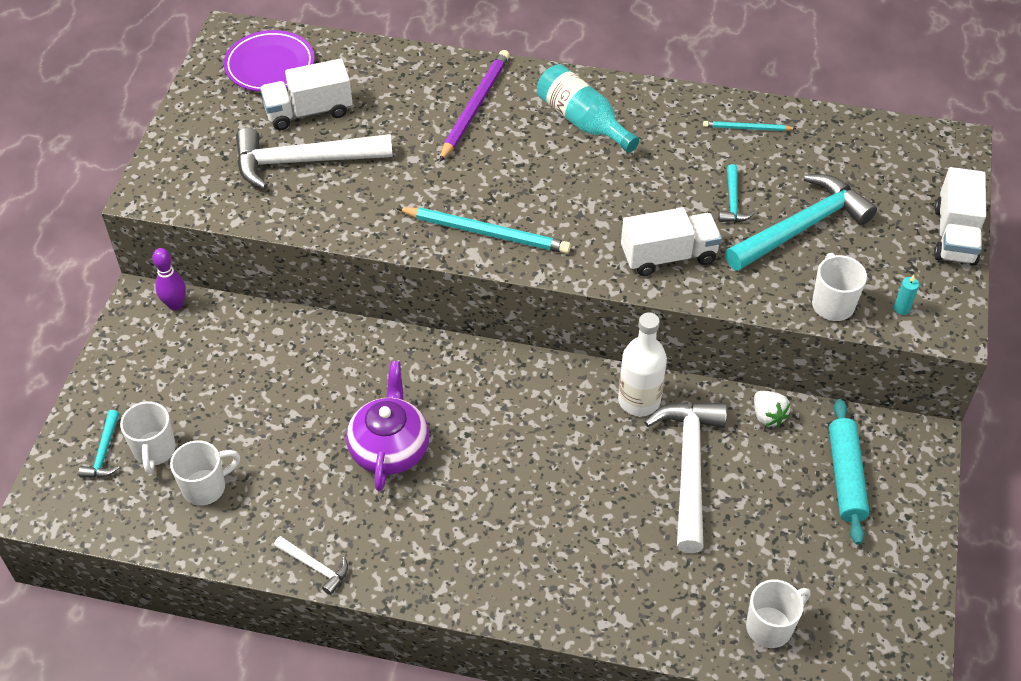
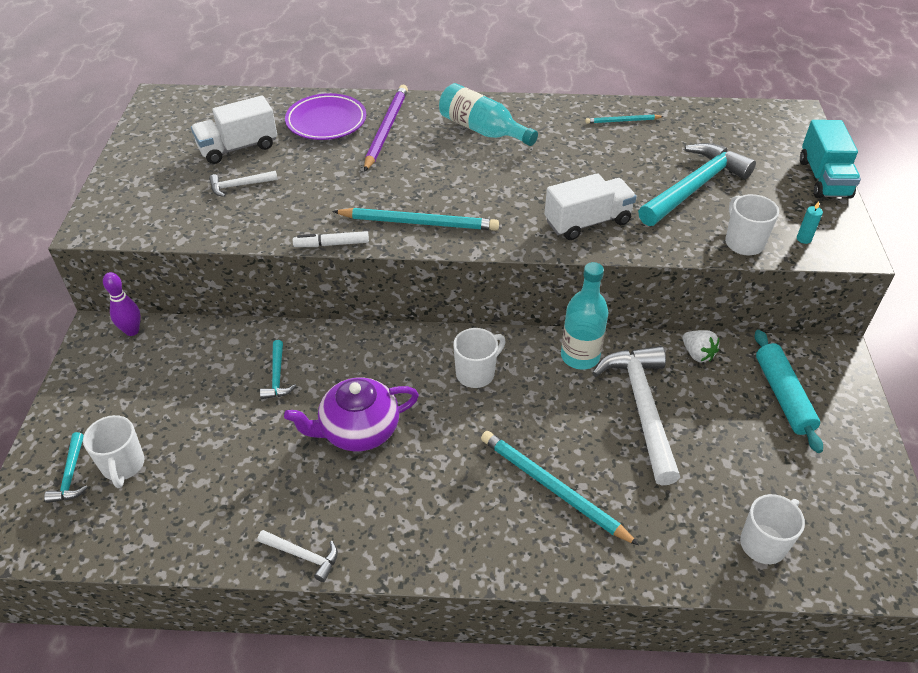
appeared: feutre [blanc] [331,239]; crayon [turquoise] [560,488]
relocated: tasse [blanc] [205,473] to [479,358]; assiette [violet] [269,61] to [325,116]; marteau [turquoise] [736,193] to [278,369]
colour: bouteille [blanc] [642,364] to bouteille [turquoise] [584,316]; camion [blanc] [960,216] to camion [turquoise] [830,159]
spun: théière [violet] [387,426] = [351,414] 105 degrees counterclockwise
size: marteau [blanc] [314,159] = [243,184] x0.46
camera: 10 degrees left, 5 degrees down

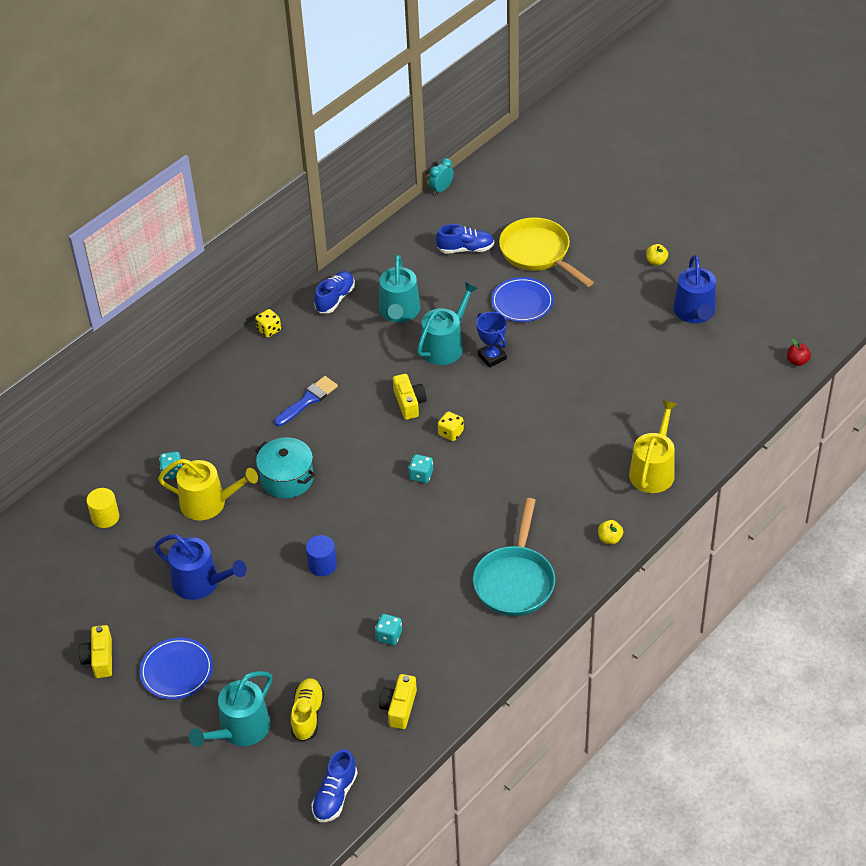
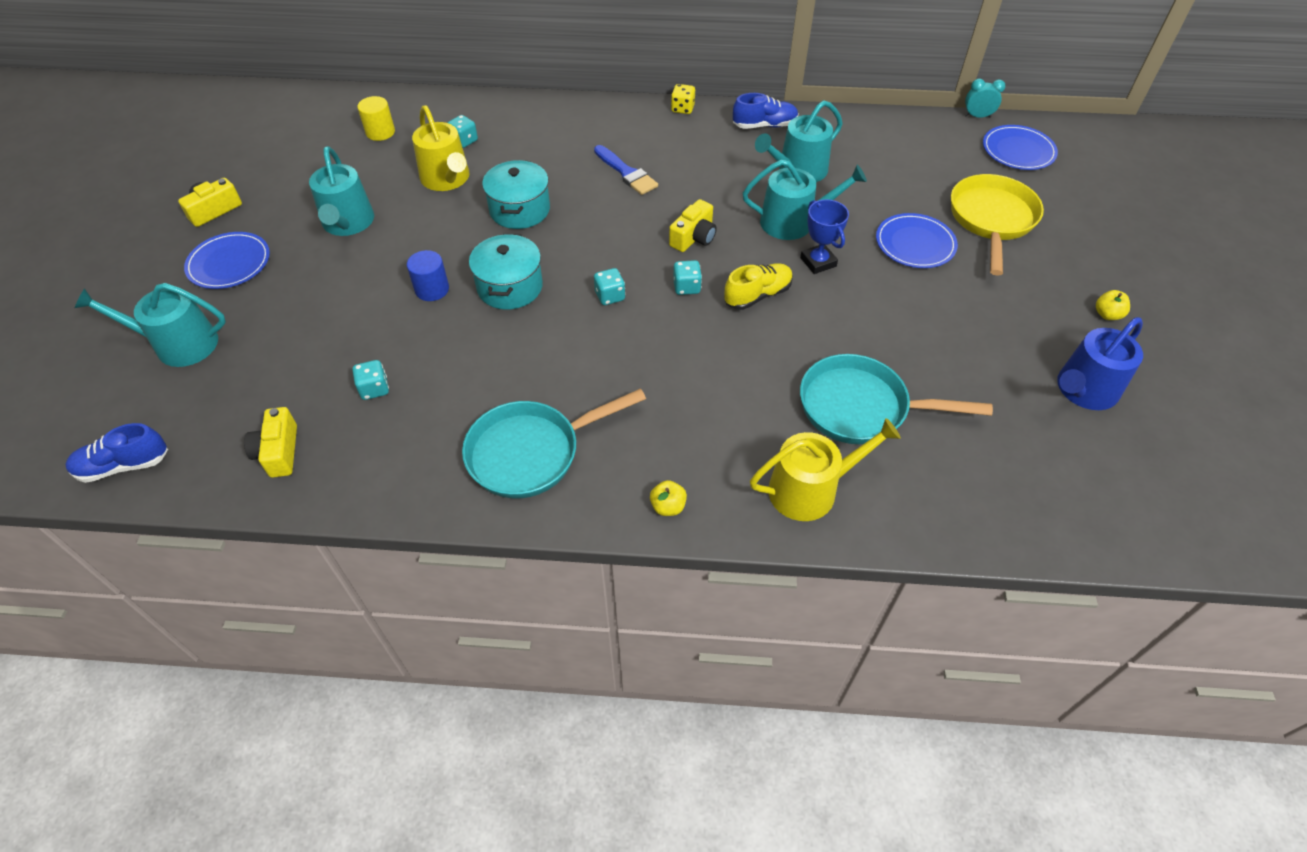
missing: chaussure [bleu] [465,239]; pomme [rouge] [799,352]
appeared: marmite [turquoise] [506,272]; poêle [turquoise] [896,399]; assiette [bleu] [1020,147]
relocated: chaussure [jaune] [307,710] to [758,286]
colour: arrosoir [bleu] [200,567] to arrosoir [turquoise] [341,191]; dé [jaune] [451,426] to dé [turquoise] [687,277]
spun: pinceau [bleu] [306,401] = [626,170] 45 degrees clockwise; appareil photo [jaune] [398,701] = [270,442] 75 degrees counterclockwise; trophée [bleu] [491,340] = [824,236] 45 degrees counterclockwise
camera: 50 degrees right, 5 degrees up

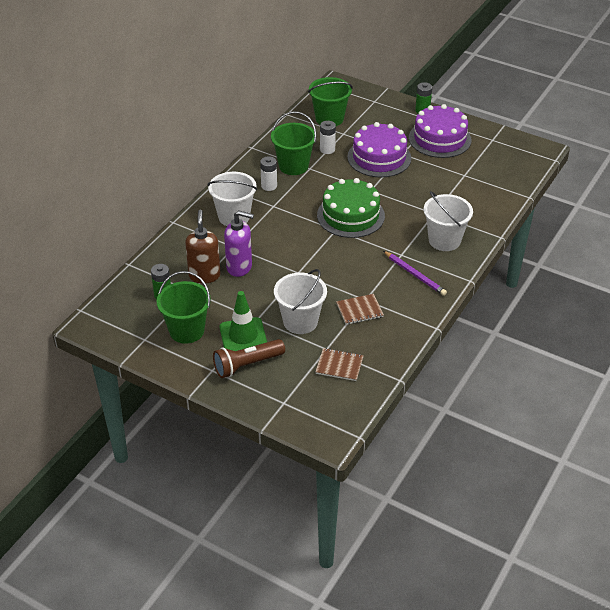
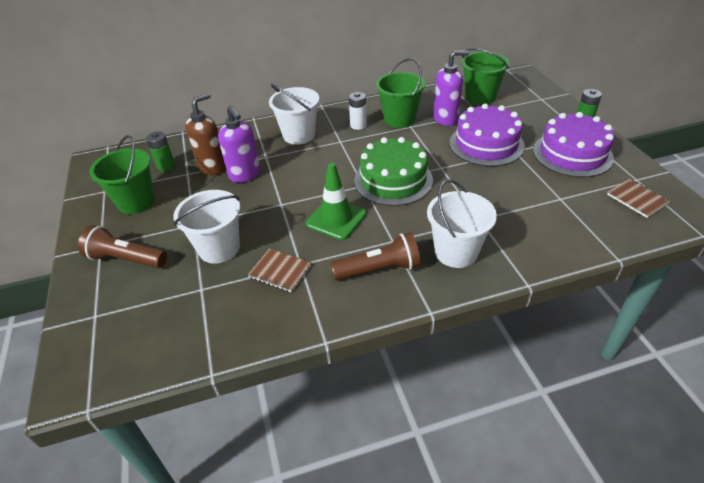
relocated: cône de chantier [vert] [243,321] to [336,201]; carnet [marron] [339,364] to [639,198]
exchanged: pile [blanc] [328,137] to distributeur de savon [violet] [451,88]; crayon [violet] [415,273] to lampe de poche [marron] [376,256]
camera: 45 degrees right, 0 degrees up

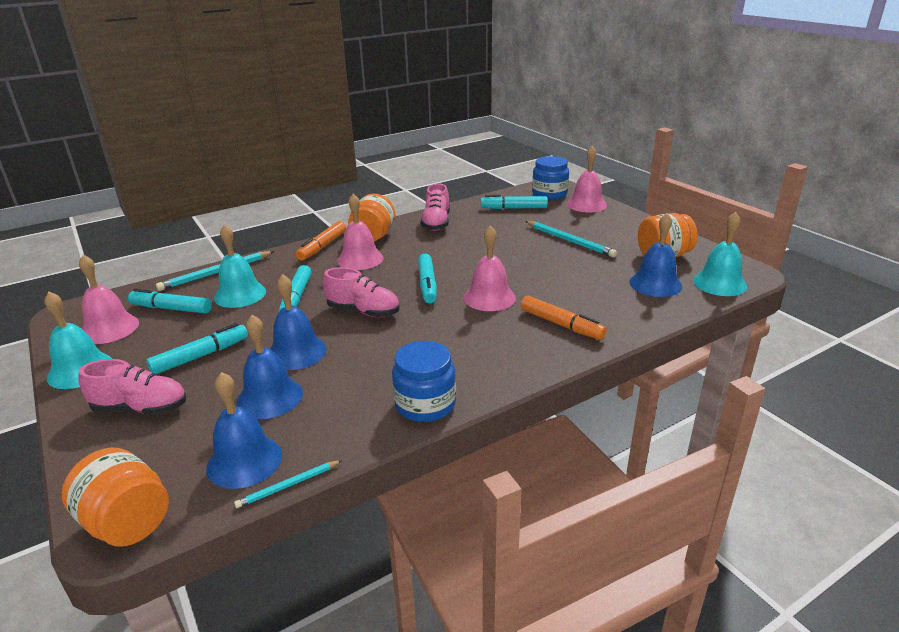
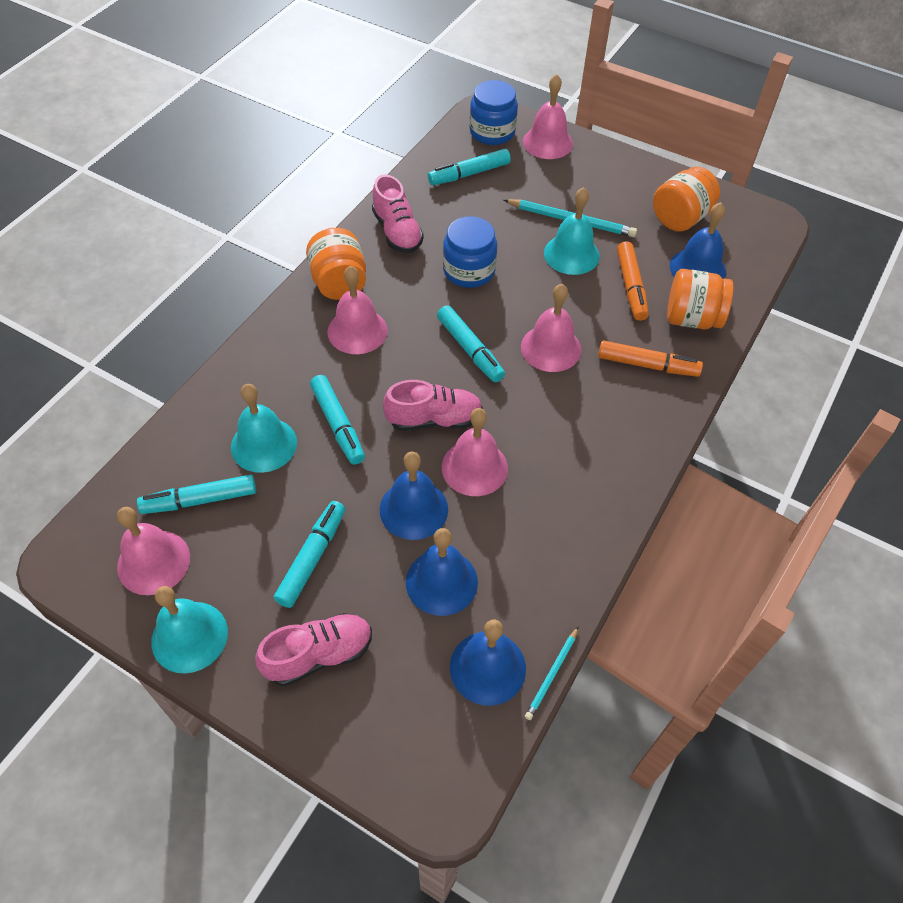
missing: crayon [turquoise] [215,271]
appeared: cloche [rose] [475,452]
relocated: bocal [orange] [115,497] to [700,299]; feutre [orange] [321,241] to [633,281]; bocal [bleu] [424,381] to [470,252]; cloche [turquoise] [720,254] to [572,231]
camera: 30 degrees left, 25 degrees up

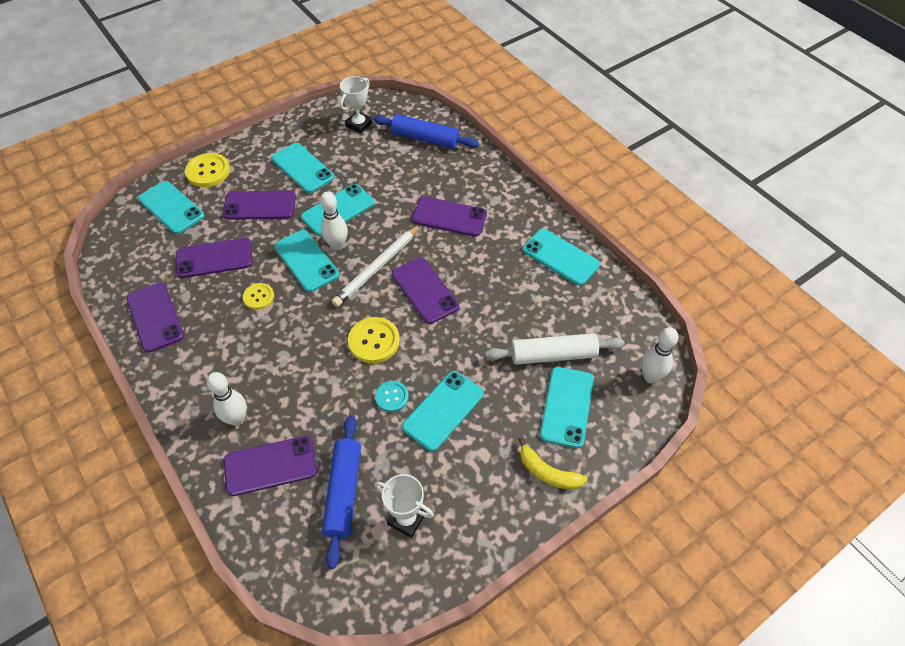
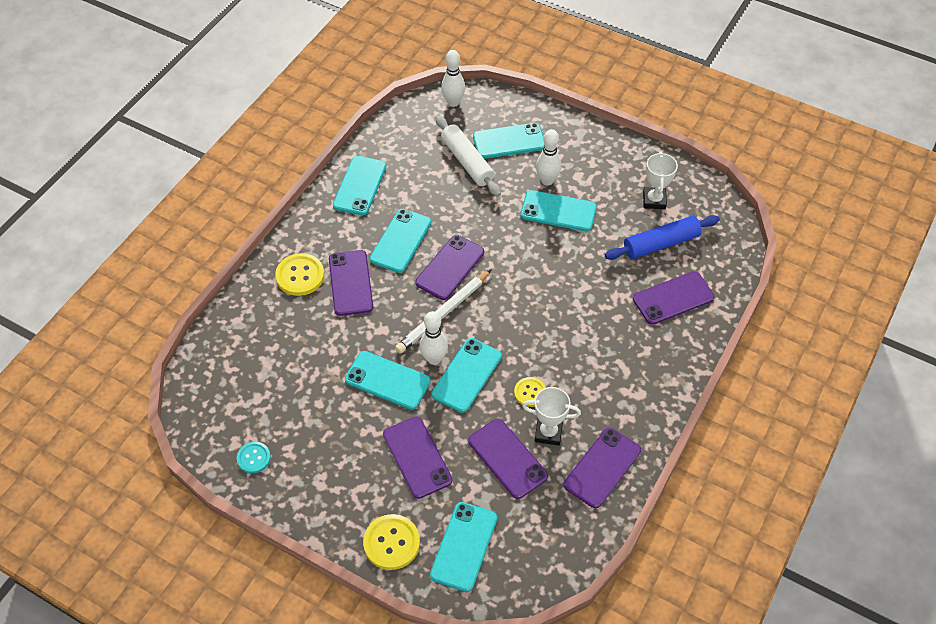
missing: rouleau à pâtisserie [bleu] [426,131]; banane [jaune] [552,463]
relocated: quille [blanc] [227,399] to [548,157]; téléphone [turquoise] [302,168] to [400,241]; trophée [blanc] [356,105] to [551,416]; bouton [jaune] [374,340] to [299,274]; bouton [turquoise] [392,396] to [254,457]
spun: téléphone [violet] [270,466] = [673,298] 75 degrees counterclockwise; crayon [blanc] [376,265] = [443,311] 120 degrees clockwise
camera: 115 degrees left, 0 degrees up

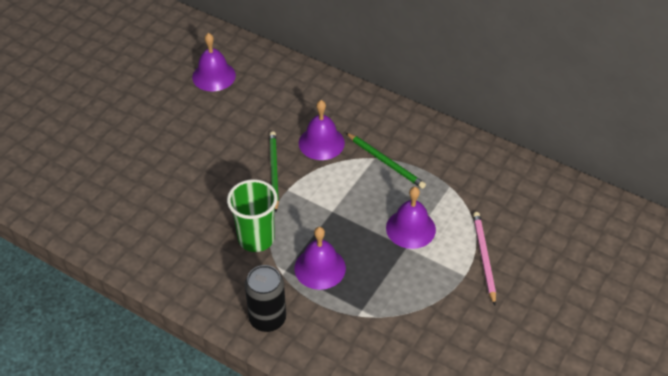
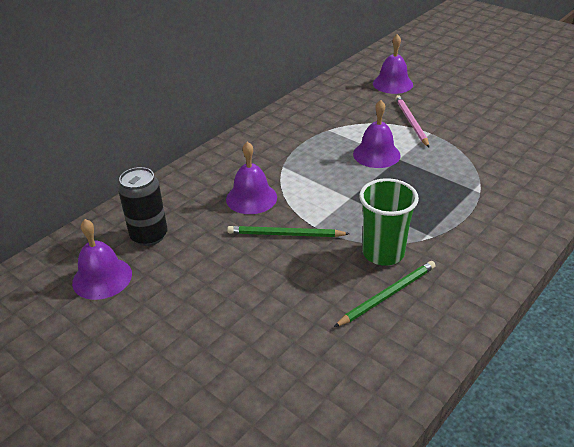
relocated: canette [noir] [265,298] to [143,206]; cloche [violet] [320,258] to [393,64]; crayon [vert] [386,161] to [385,294]
spun: crayon [rose] [484,258] = [412,121] 75 degrees clockwise
camera: 80 degrees left, 10 degrees down

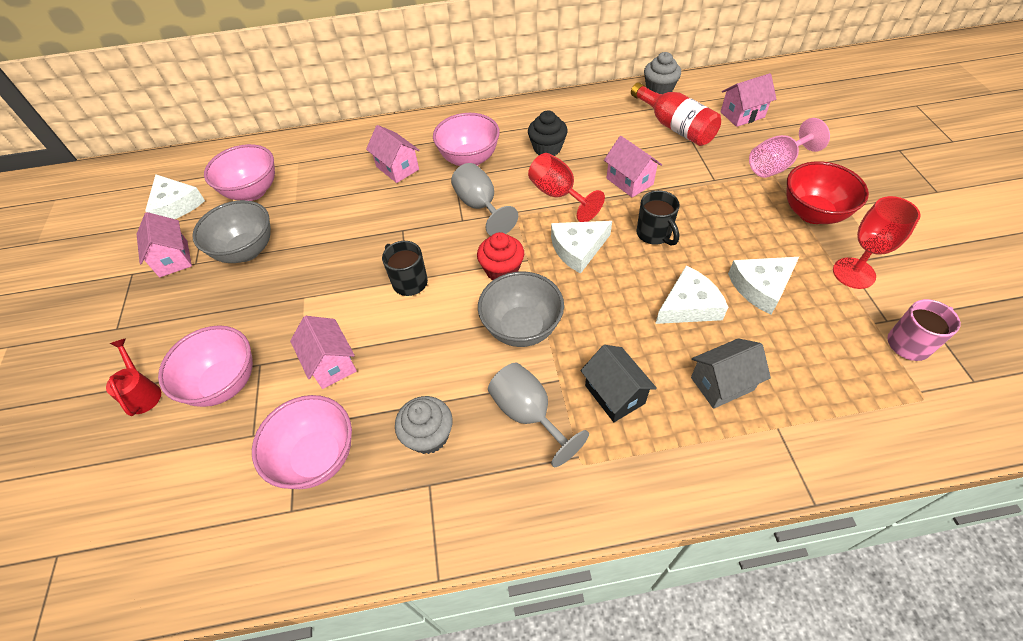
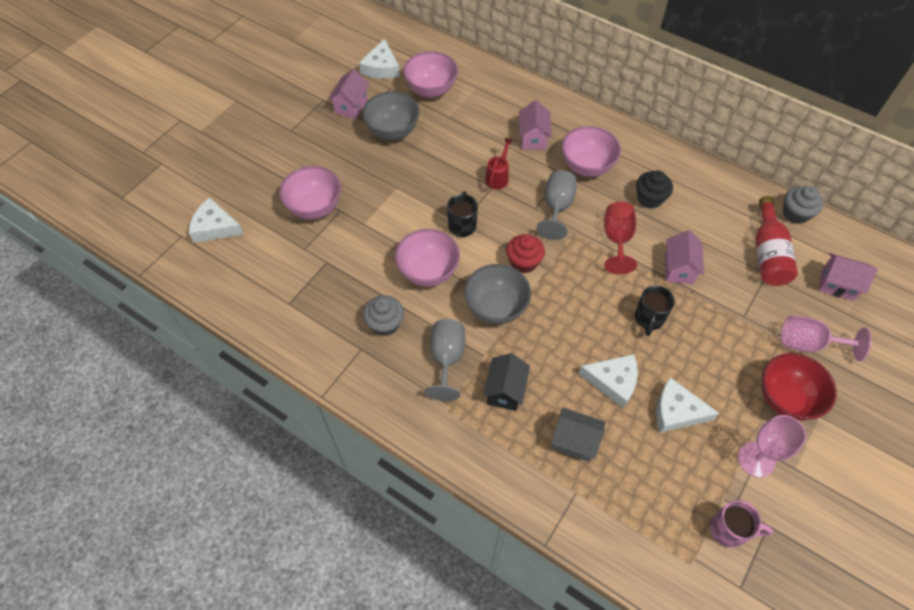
missing: maison [rose] [323,352]
relocated: arrosoir [rouge] [133,377] to [499,163]; bol [rose] [302,442] to [427,258]; fromage [blanc] [581,247] to [216,220]
colour: verre à pied [rouge] [876,242] to verre à pied [rose] [772,446]
camera: 40 degrees right, 5 degrees up

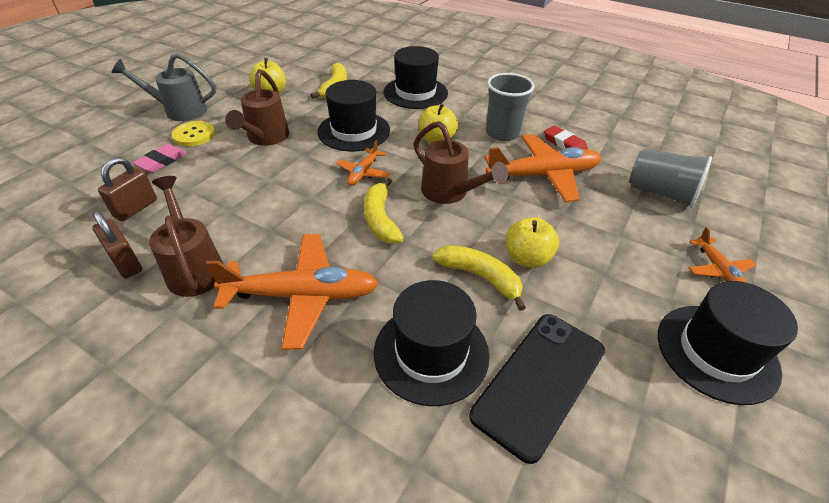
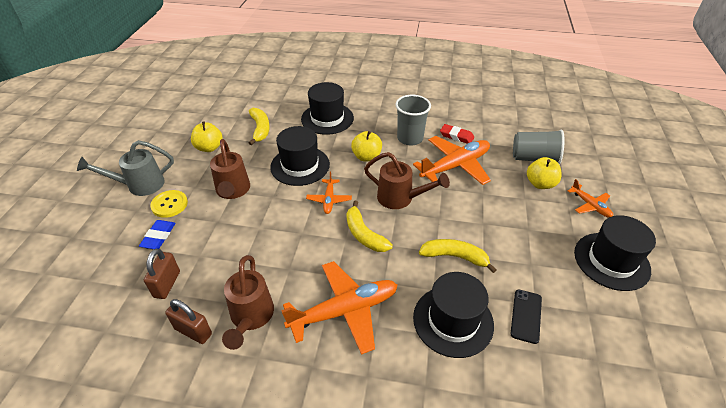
relocated: pomme [jaune] [532,242] to [544,173]
colour: gomme [rose] [160,158] to gomme [bleu] [157,234]
spun: arrosoir [marron] [186,236] = [248,302] 135 degrees counterclockwise
size: téléphone [noir] [537,389] = [526,316] x0.55
camera: 20 degrees left, 0 degrees up

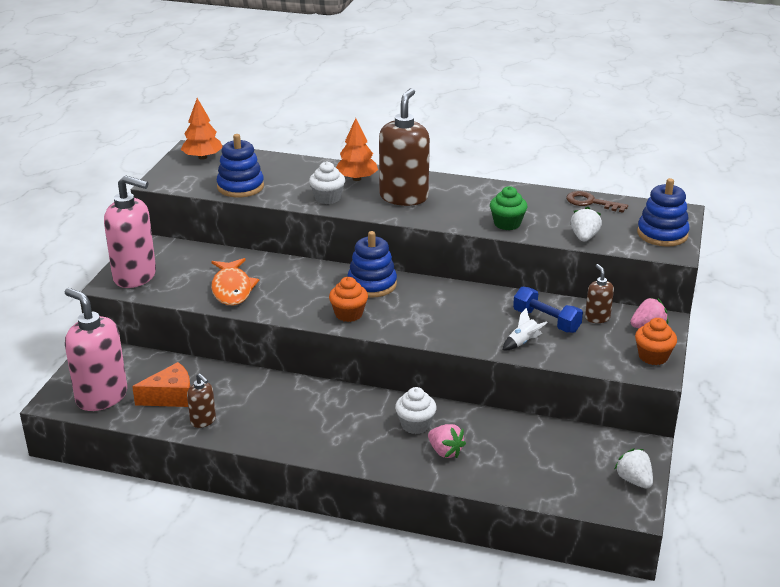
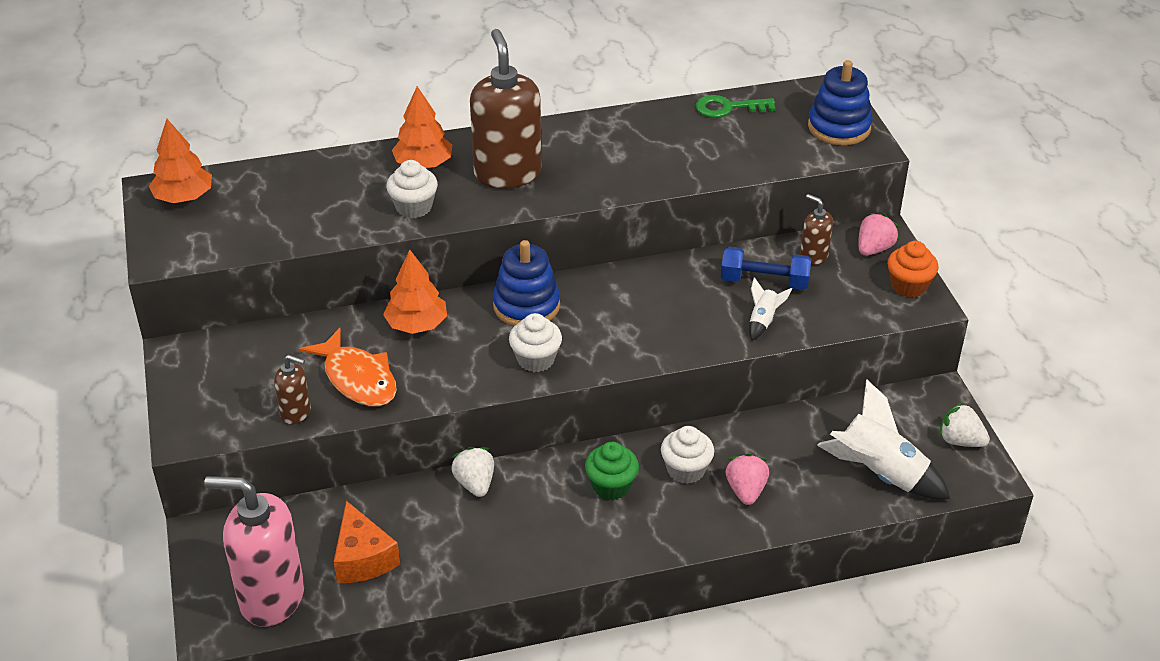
missing: distributeur de savon [rose] [130,231]; jouet à empiler [bleu] [240,166]
appeared: arbre [orange] [415,292]; fusée [blanc] [884,439]
relocated: distributeur de savon [marron] [201,400] to [292,390]; muffin [vert] [508,208] to [612,471]; fraise [blanc] [586,224] to [472,472]
colour: muffin [orange] [348,299] to muffin [blanc] [535,342]; clé [marron] [597,202] to clé [vert] [736,106]
spun: fromage [orange] [161,384] = [367,542] 120 degrees clockwise; fraise [rose] [447,441] = [747,479] 105 degrees counterclockwise
camera: 30 degrees left, 10 degrees up

